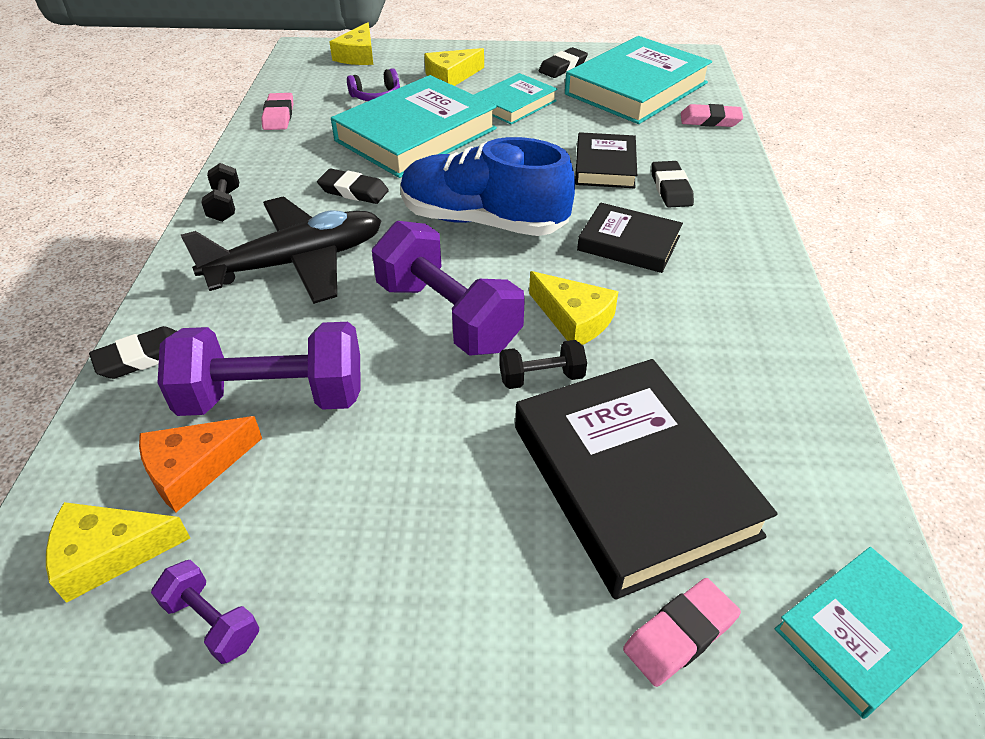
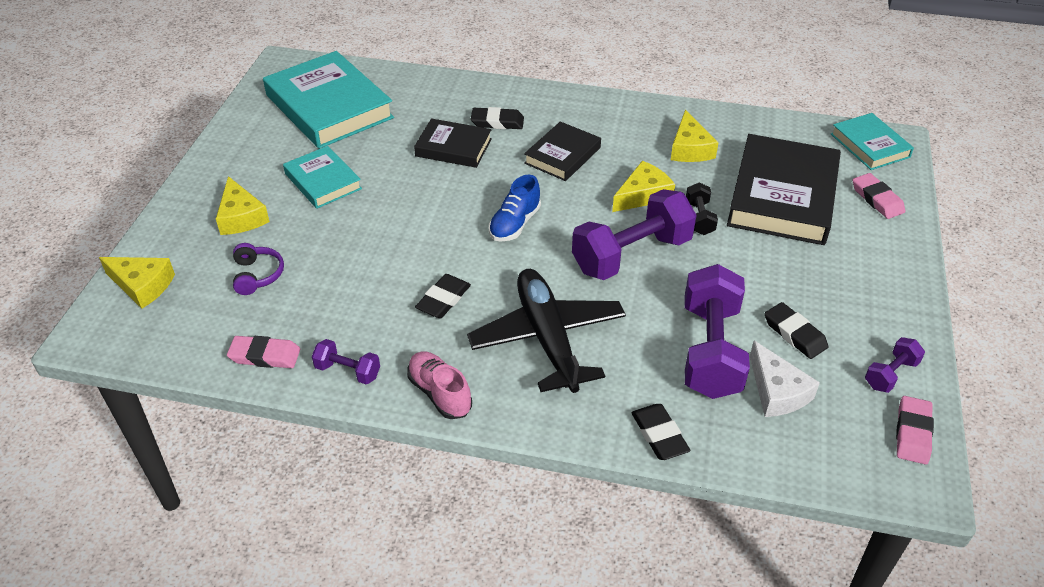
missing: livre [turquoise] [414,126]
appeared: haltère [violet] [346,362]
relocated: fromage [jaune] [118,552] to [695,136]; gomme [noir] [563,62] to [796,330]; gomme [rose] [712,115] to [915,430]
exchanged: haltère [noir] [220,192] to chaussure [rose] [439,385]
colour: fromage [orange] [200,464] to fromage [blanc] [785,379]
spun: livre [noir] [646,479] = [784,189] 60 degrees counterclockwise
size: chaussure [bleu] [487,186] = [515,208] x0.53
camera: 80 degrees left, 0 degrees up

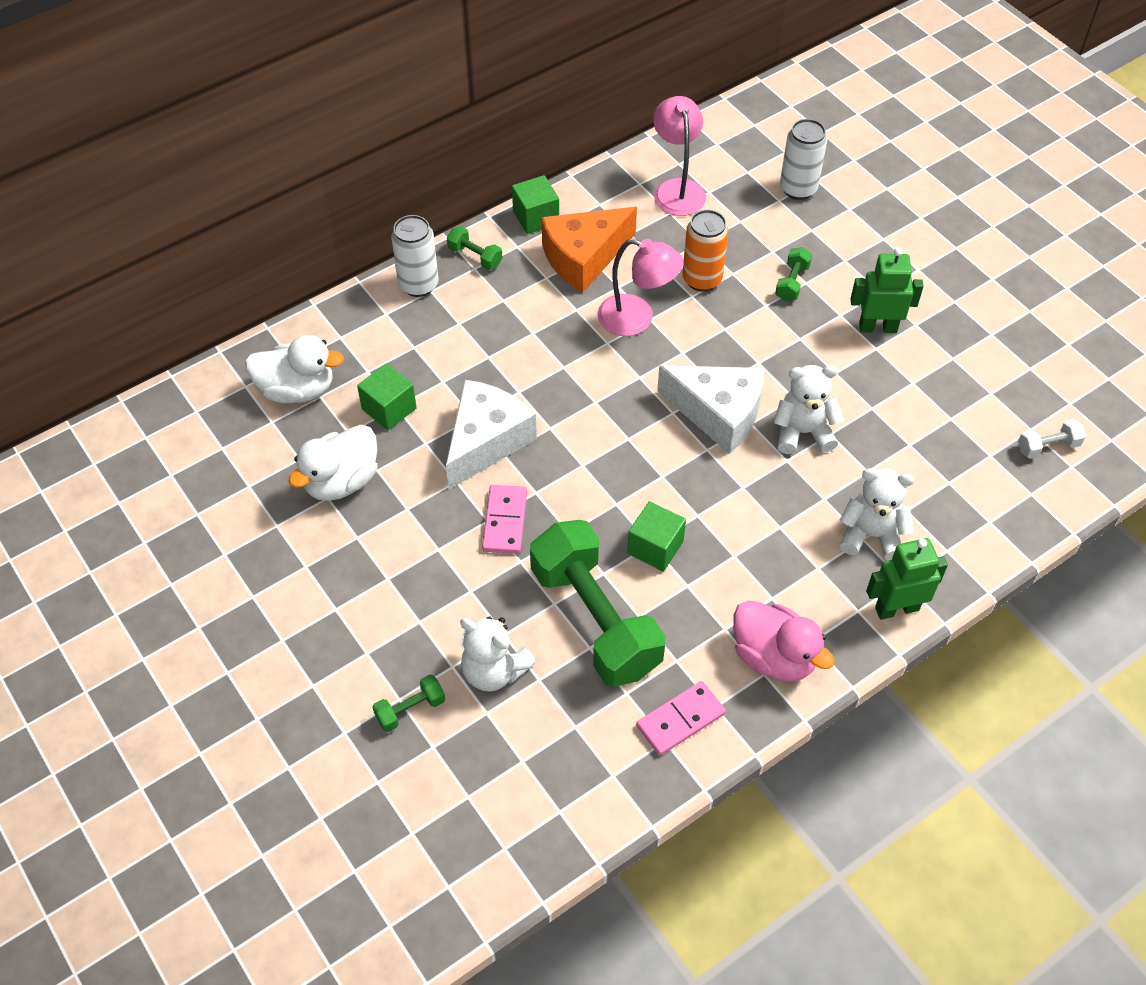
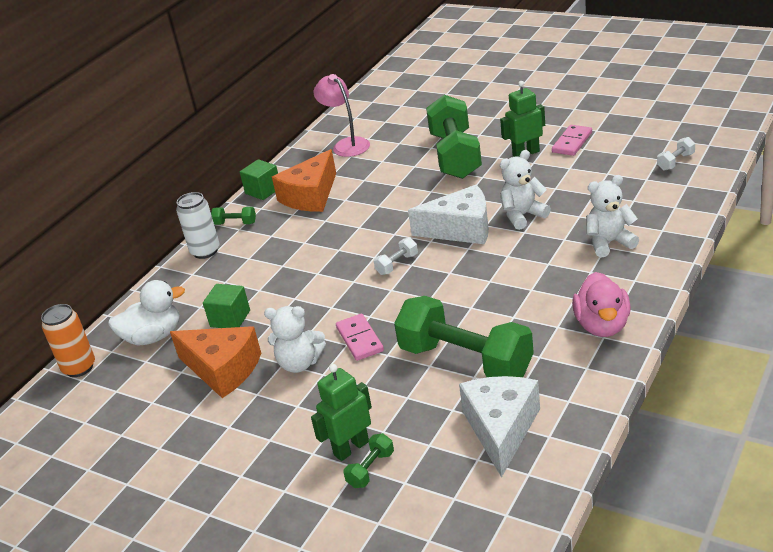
missing: lampe [rose] [640,287]; cube [vert] [656,536]; canette [blanc] [803,159]
appeared: haltère [blanc] [396,256]
relocated: fromage [blanc] [491,434] to [499,427]; ours en peluche [blanc] [498,654] to [295,339]; domino [rose] [681,718] to [572,140]; canette [orange] [705,251] to [68,340]; robot [vert] [907,579] to [341,412]
exchanged: canard [blanc] [333,463] to fromage [orange] [215,362]
spun: canard [rose] [784,641] = [601,304] 75 degrees clockwise
size: haltère [vert] [793,274] = [454,137] x2.50
camera: 20 degrees left, 20 degrees down

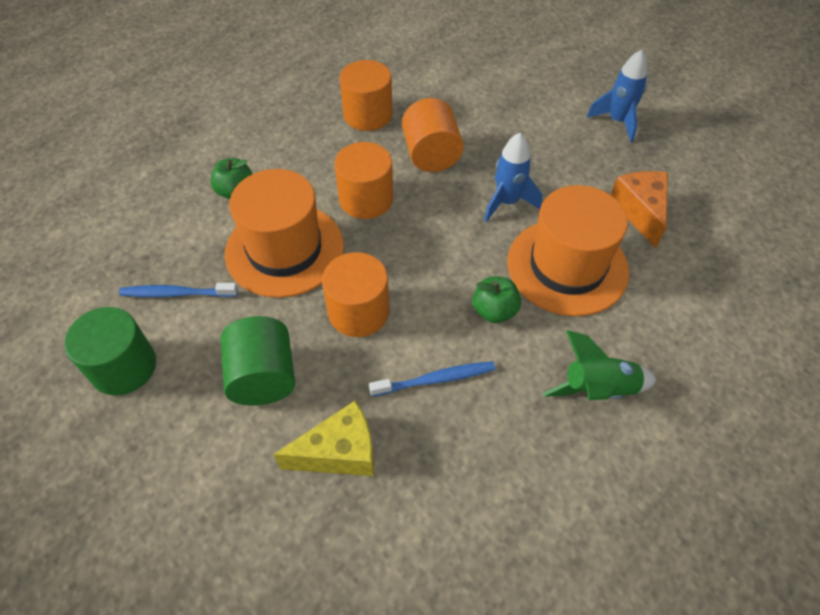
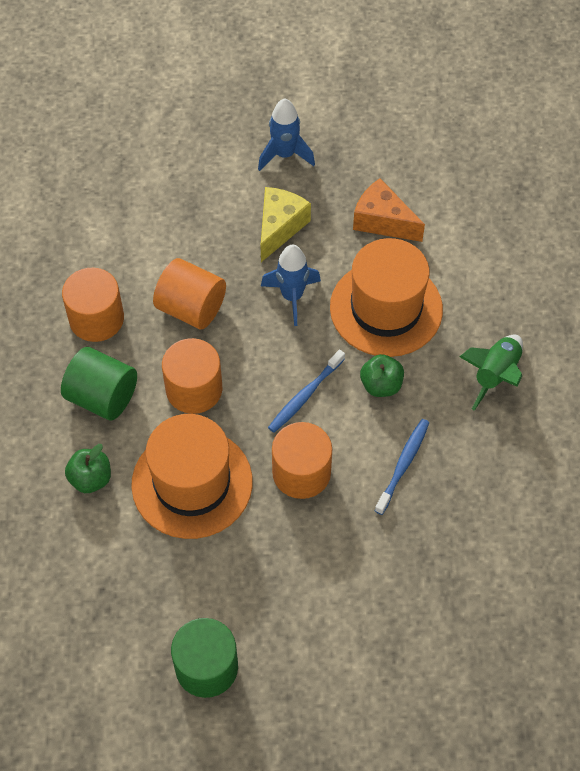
relocated: brosse à dents [bleu] [178,290] to [306,391]; cylindre [vert] [258,361] to [99,383]; fromage [jaune] [323,438] to [286,224]
camera: 50 degrees left, 5 degrees up

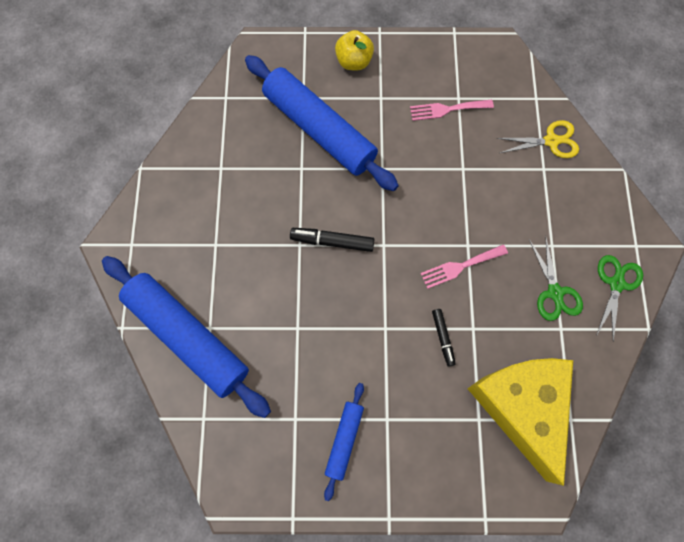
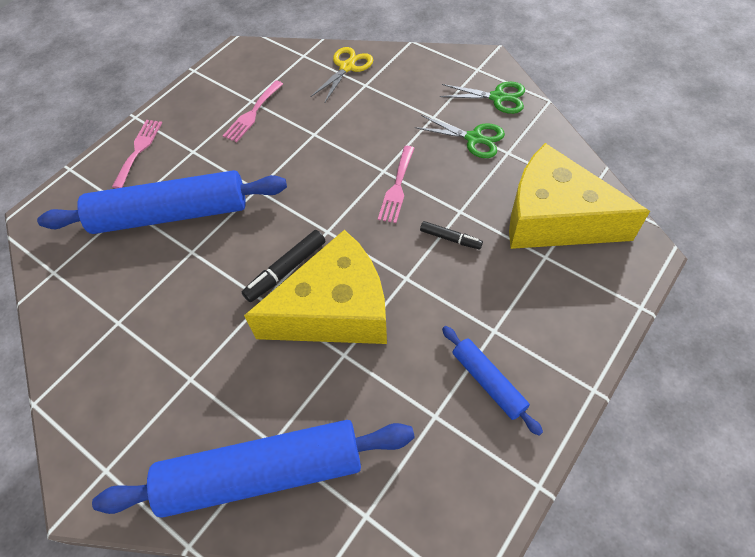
appeared: fromage [jaune] [315,287]
exchanged: pomme [jaune] [354,50] to fourchette [rose] [137,154]
spun: ciseaux [vert] [619,298] = [482,98] 135 degrees clockwise
camera: 50 degrees left, 15 degrees down

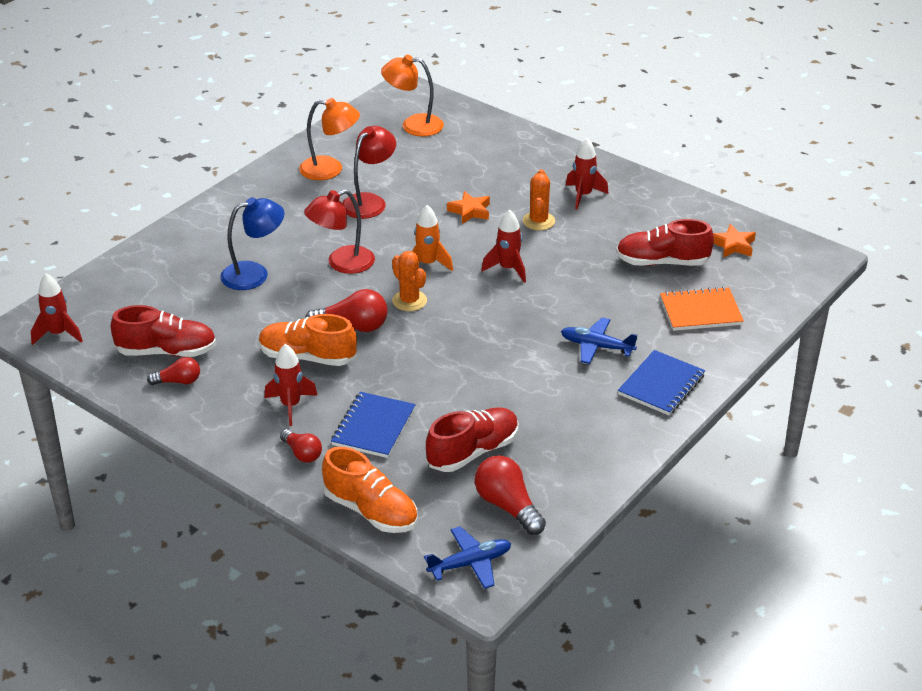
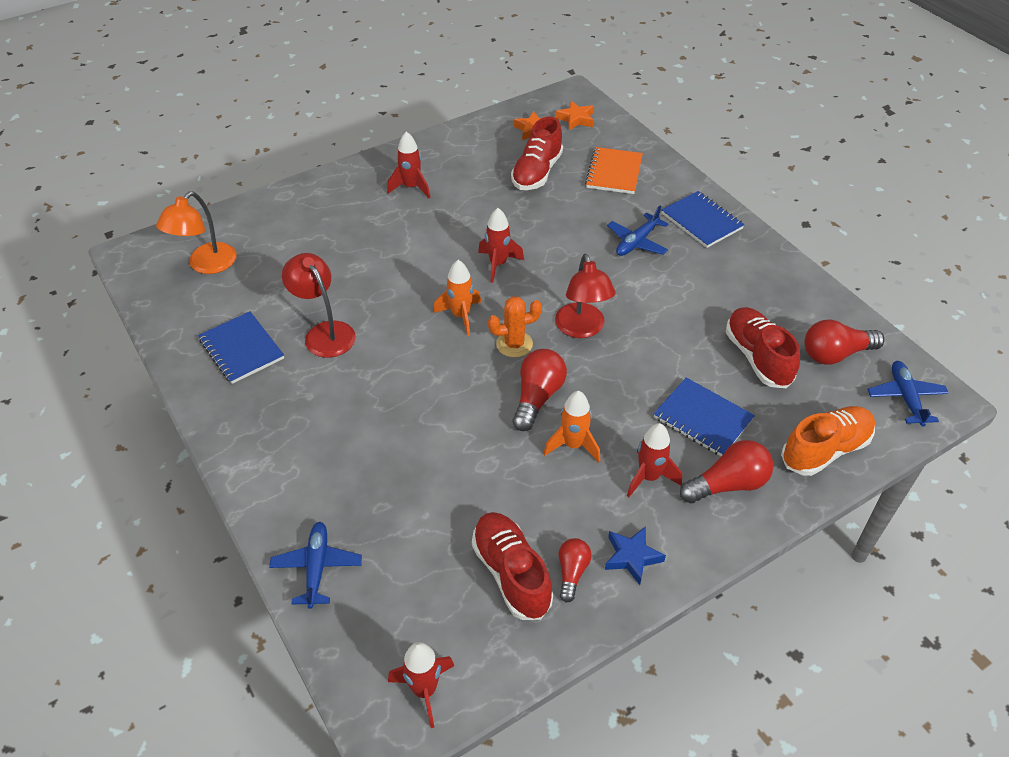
missing: lampe [bleu] [252,243]; cactus [orange] [539,199]
appeared: avion [bleu] [315,565]; étoile [bleu] [635,555]
relocated: lampe [rouge] [339,231] to [585,296]; étoile [orange] [468,207] to [574,115]
exchanged: chaussure [orange] [308,340] to fusée [orange] [572,427]; lampe [orange] [329,139] to carnet [bleu] [241,348]
spun: chaussure [rouge] [163,331] = [512,566] 45 degrees counterclockwise
size: ampoule [rouge] [301,446] = [727,471] x1.62
camera: 70 degrees left, 10 degrees up

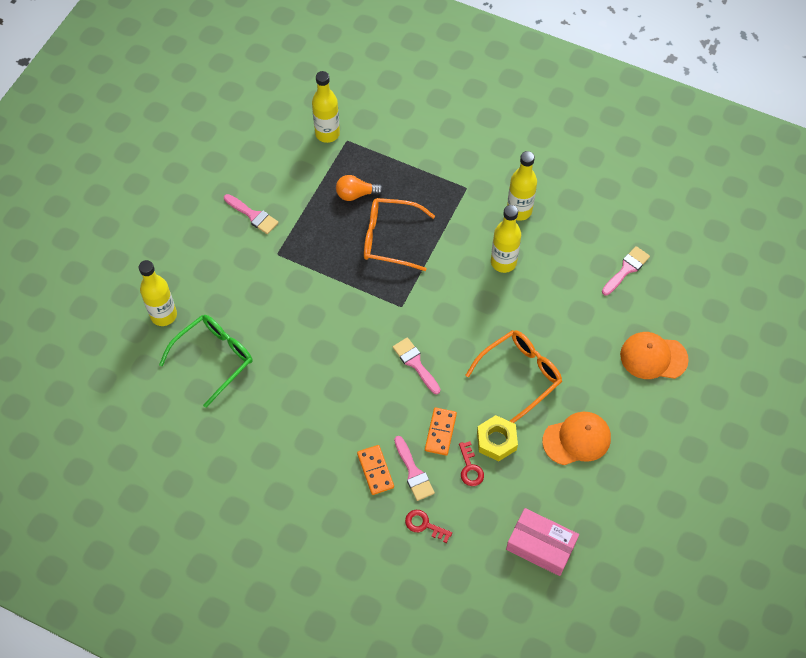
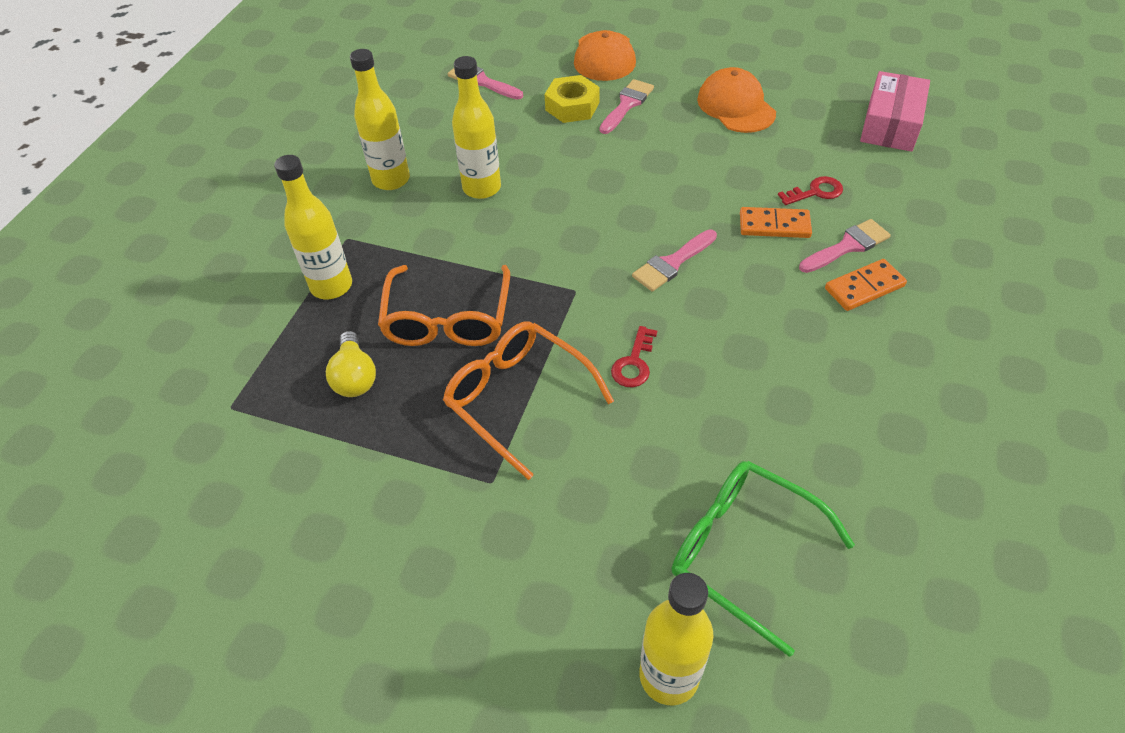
relocated: pinceau [rose] [251,214] to [627,106]; bouteille [jaune] [326,107] to [313,227]; clé [rouge] [428,526] to [634,356]; lunettes [orange] [513,376] to [528,400]; écrou [jaune] [497,438] to [572,99]
colour: ampoule [orange] [360,188] to ampoule [jaune] [351,364]
camera: 95 degrees left, 10 degrees down

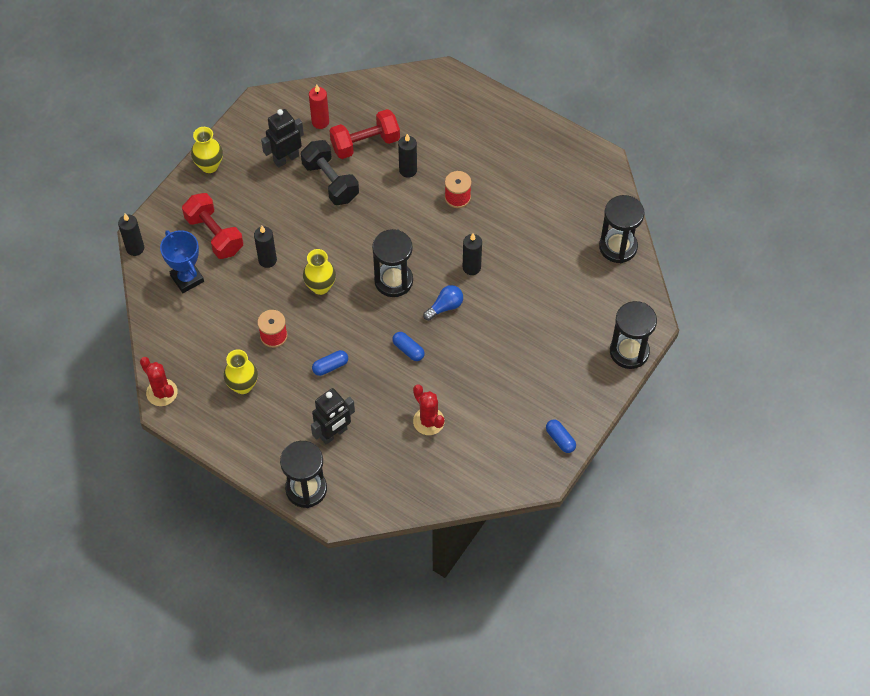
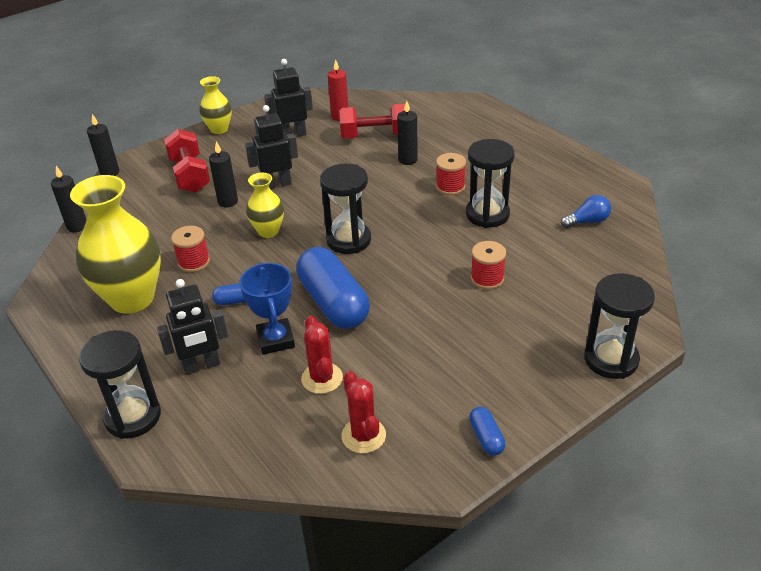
missing: haltère [noir] [330,172]
appeared: robot [noir] [271,147]; bobine [rouge] [488,265]
relocated: cactus [rouge] [158,381] to [363,412]; trophée [bleu] [182,261] to [267,309]; ampoule [bleu] [443,302] to [586,211]; bougie [noir] [472,254] to [69,199]; sablier [noir] [621,229] to [490,183]
size: vase [jaune] [240,372] = [115,244] x1.93; gélule [bleu] [408,346] = [333,288] x2.28
camera: 20 degrees right, 20 degrees down

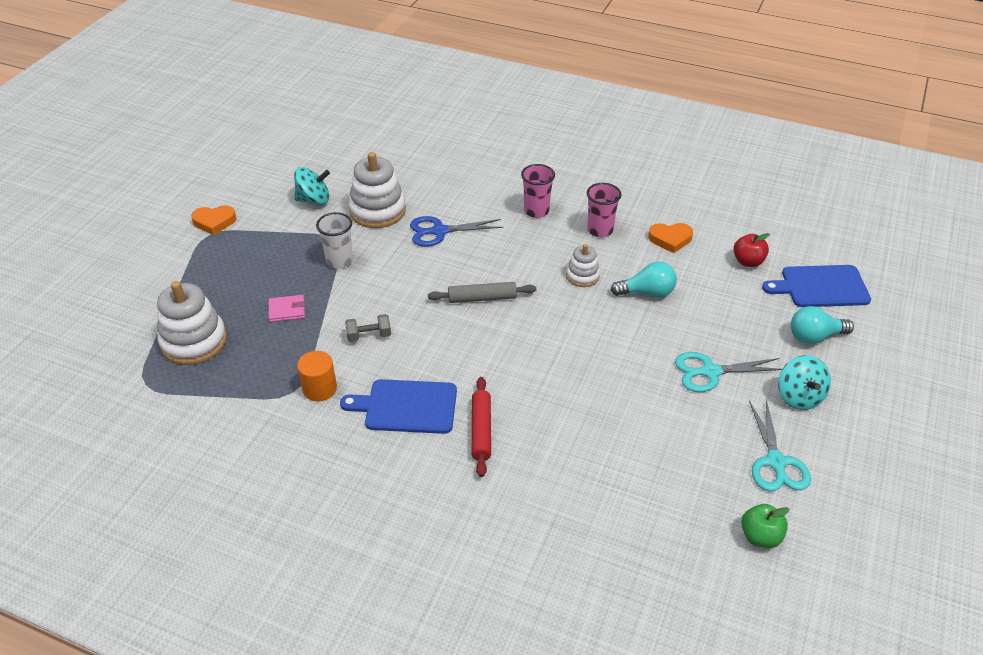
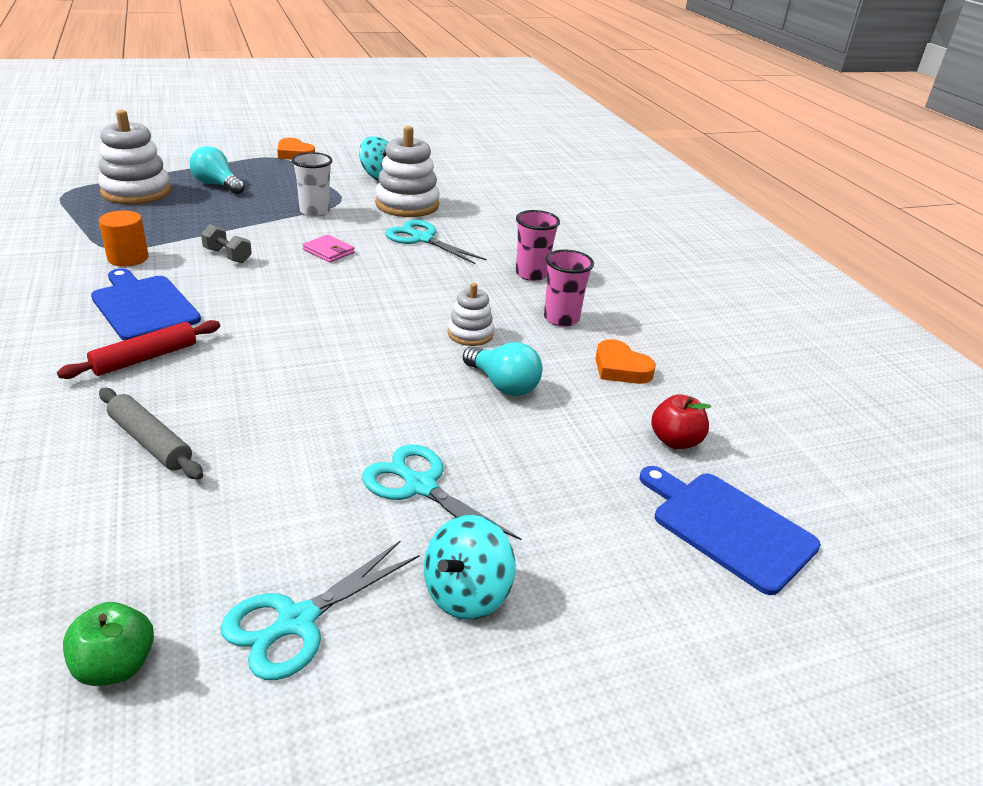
relocated: portefeuille [rose] [287,308] to [329,249]; rouleau à pâtisserie [gris] [482,292] to [151,434]; ampoule [turquoise] [822,325] to [217,170]
colour: ciseaux [bleu] [456,231] to ciseaux [turquoise] [436,242]
camera: 45 degrees right, 10 degrees down

